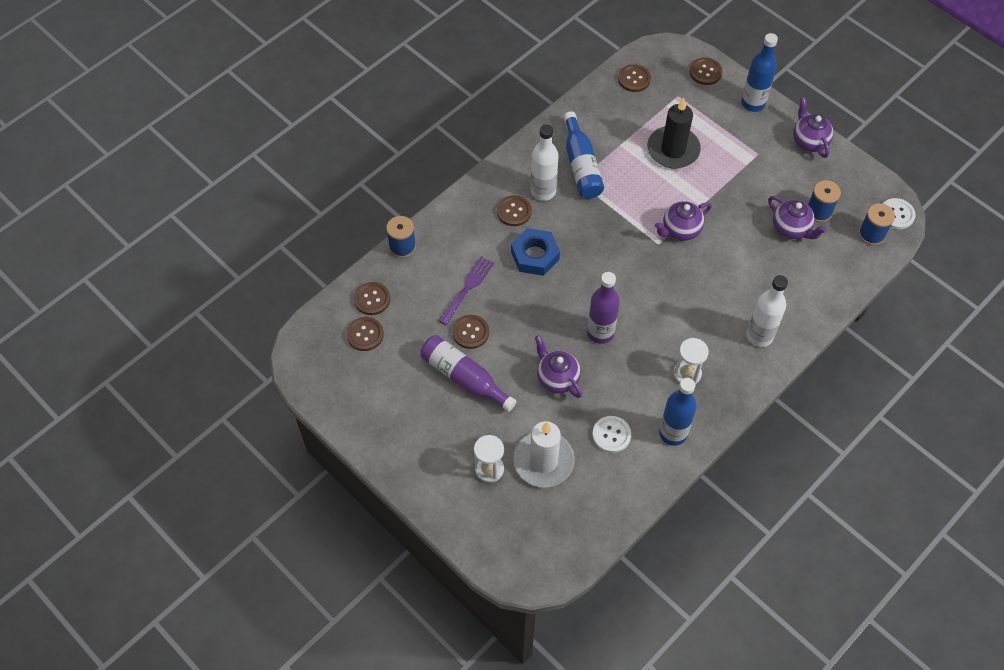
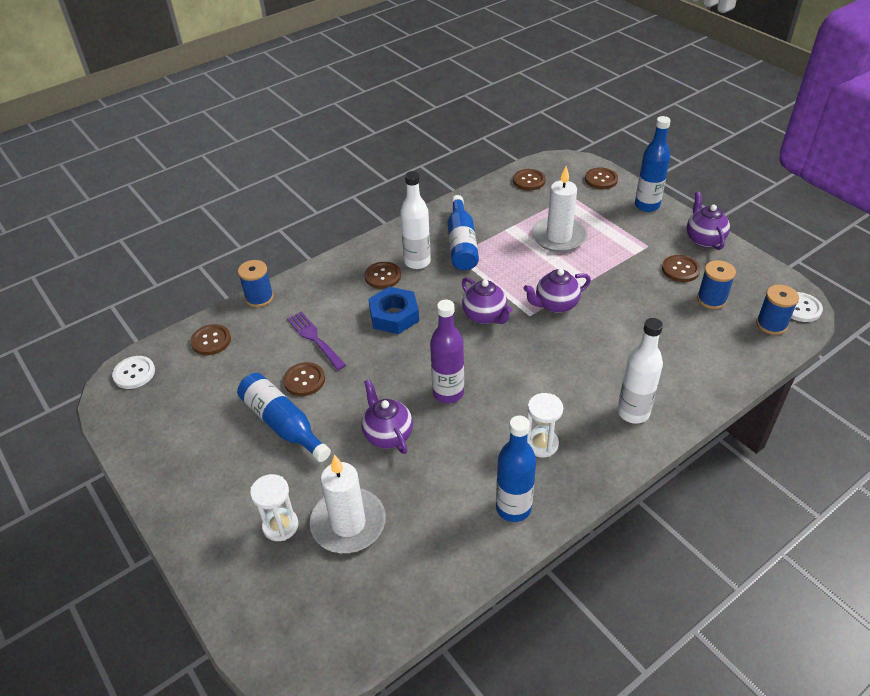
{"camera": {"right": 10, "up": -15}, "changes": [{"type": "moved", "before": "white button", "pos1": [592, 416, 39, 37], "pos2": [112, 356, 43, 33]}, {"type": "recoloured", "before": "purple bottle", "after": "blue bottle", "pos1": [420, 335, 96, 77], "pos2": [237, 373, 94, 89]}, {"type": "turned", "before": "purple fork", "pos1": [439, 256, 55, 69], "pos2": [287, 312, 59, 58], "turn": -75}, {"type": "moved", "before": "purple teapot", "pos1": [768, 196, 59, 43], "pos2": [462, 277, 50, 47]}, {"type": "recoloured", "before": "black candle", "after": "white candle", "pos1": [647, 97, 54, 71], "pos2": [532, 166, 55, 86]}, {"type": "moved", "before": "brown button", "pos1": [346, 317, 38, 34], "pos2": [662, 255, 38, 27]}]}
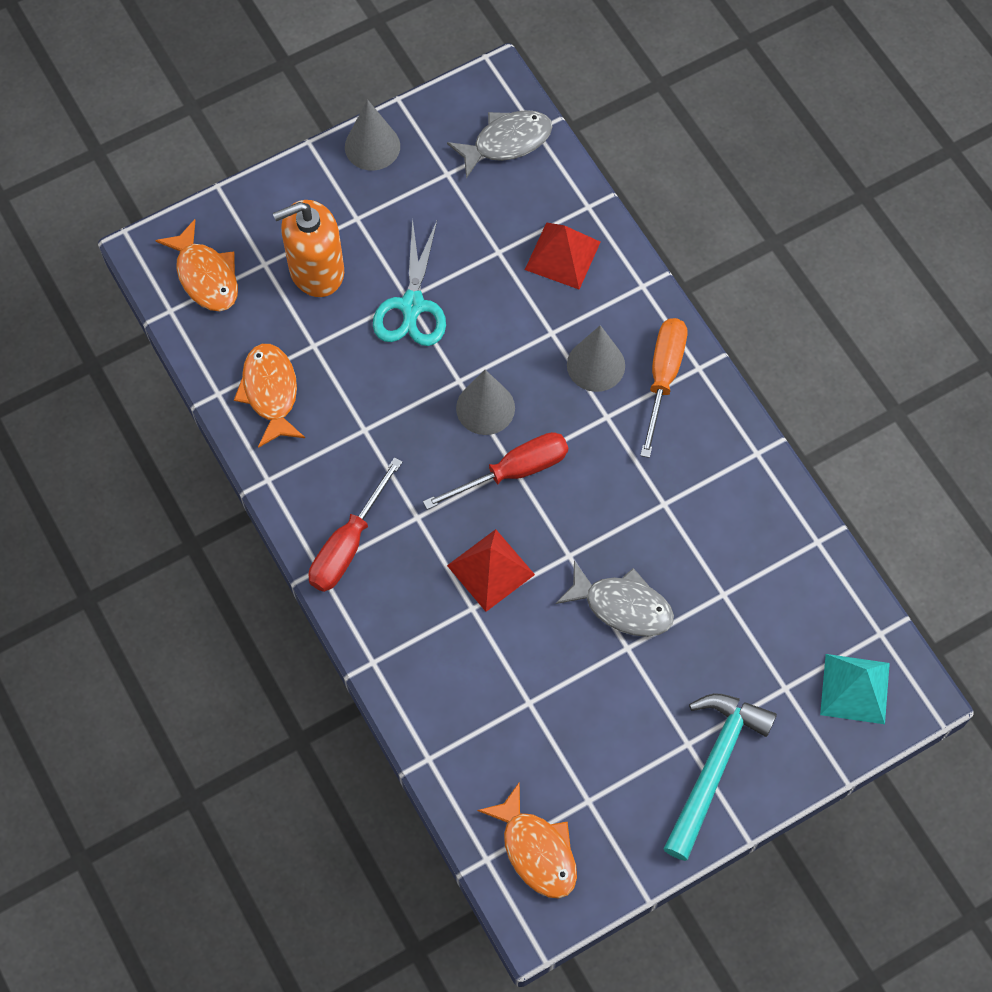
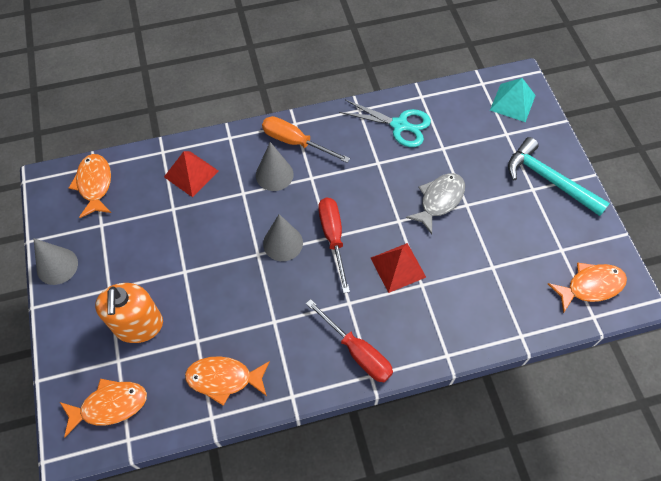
{"camera": {"right": -75, "up": -5}, "changes": [{"type": "recoloured", "before": "grey fish", "after": "orange fish", "pos1": [447, 110, 105, 68], "pos2": [69, 154, 42, 64]}, {"type": "moved", "before": "turquoise scissors", "pos1": [373, 218, 73, 128], "pos2": [339, 100, 92, 47]}]}
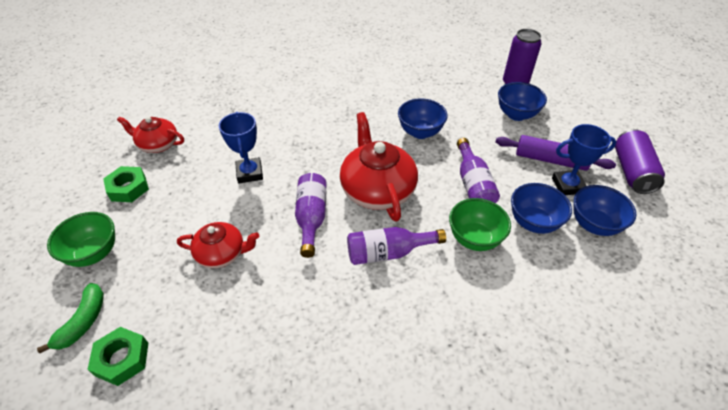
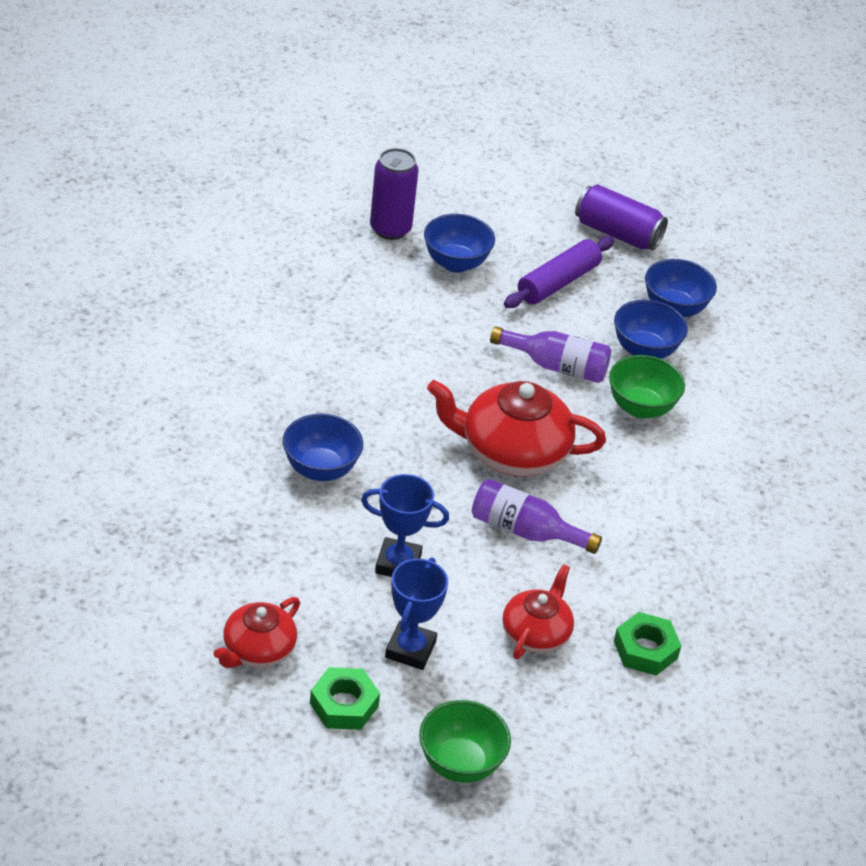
{"camera": {"right": -70, "up": -5}, "changes": [{"type": "moved", "before": "blue bowl", "pos1": [398, 98, 50, 41], "pos2": [283, 414, 80, 67]}, {"type": "moved", "before": "blue trophy", "pos1": [552, 124, 64, 71], "pos2": [385, 557, 63, 113]}, {"type": "moved", "before": "green nut", "pos1": [87, 327, 61, 59], "pos2": [614, 612, 68, 64]}, {"type": "removed", "before": "green banana", "pos1": [37, 283, 67, 70]}, {"type": "removed", "before": "purple bottle", "pos1": [347, 227, 99, 38]}]}
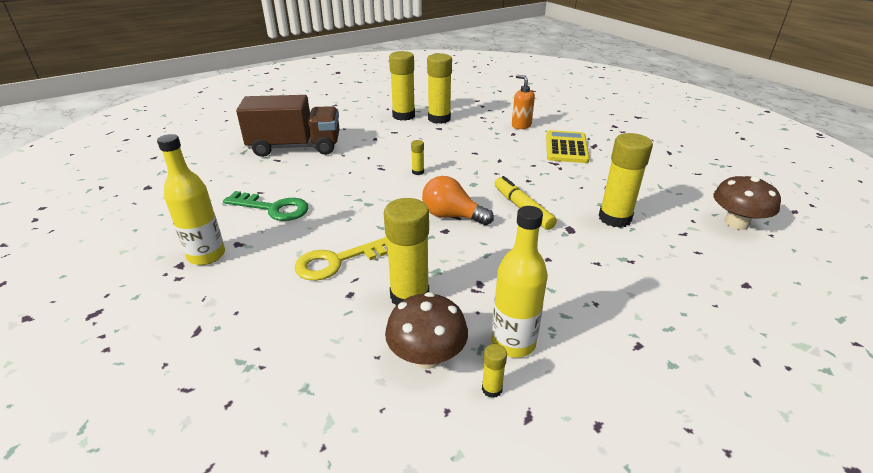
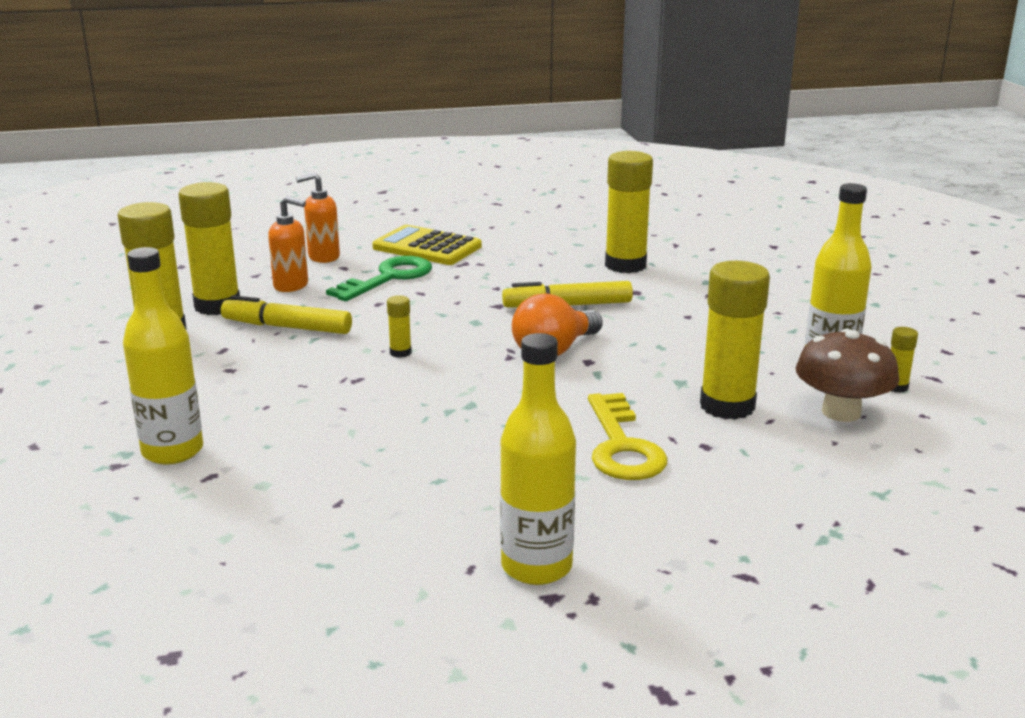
{"camera": {"right": -70, "up": -10}, "changes": [{"type": "replaced", "before": "brown truck", "after": "yellow bottle", "pos1": [236, 95, 104, 62], "pos2": [123, 247, 80, 218]}, {"type": "added", "after": "yellow marker", "pos2": [221, 295, 131, 39]}, {"type": "added", "after": "orange soap dispenser", "pos2": [268, 196, 40, 96]}, {"type": "moved", "before": "green key", "pos1": [223, 191, 86, 30], "pos2": [326, 256, 106, 45]}, {"type": "removed", "before": "brown mushroom", "pos1": [713, 174, 68, 56]}]}
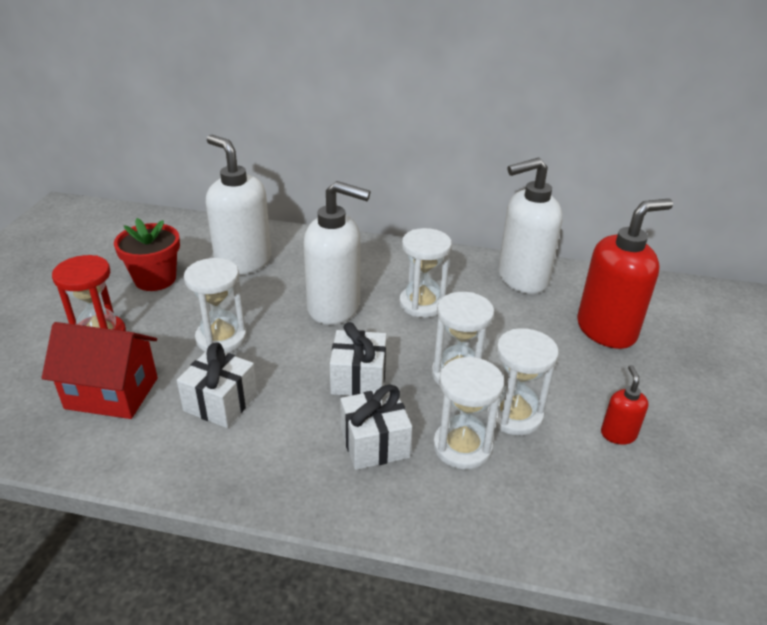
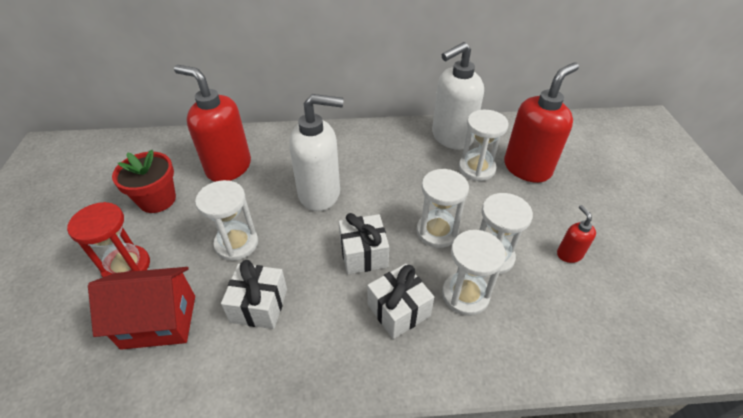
{"camera": {"right": -15, "up": 10}, "changes": [{"type": "recoloured", "before": "white soap dispenser", "after": "red soap dispenser", "pos1": [206, 135, 65, 140], "pos2": [174, 65, 77, 117]}, {"type": "moved", "before": "white hourglass", "pos1": [399, 228, 53, 90], "pos2": [459, 110, 50, 71]}]}
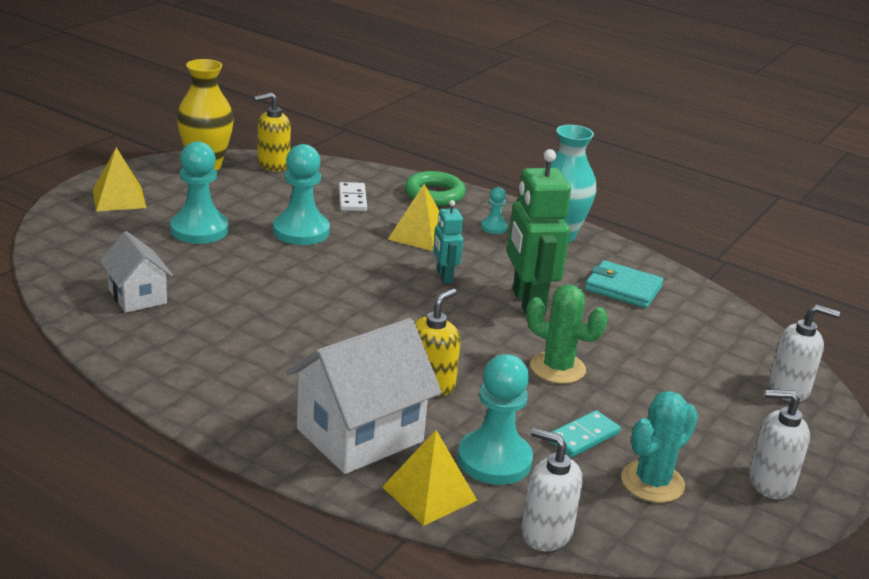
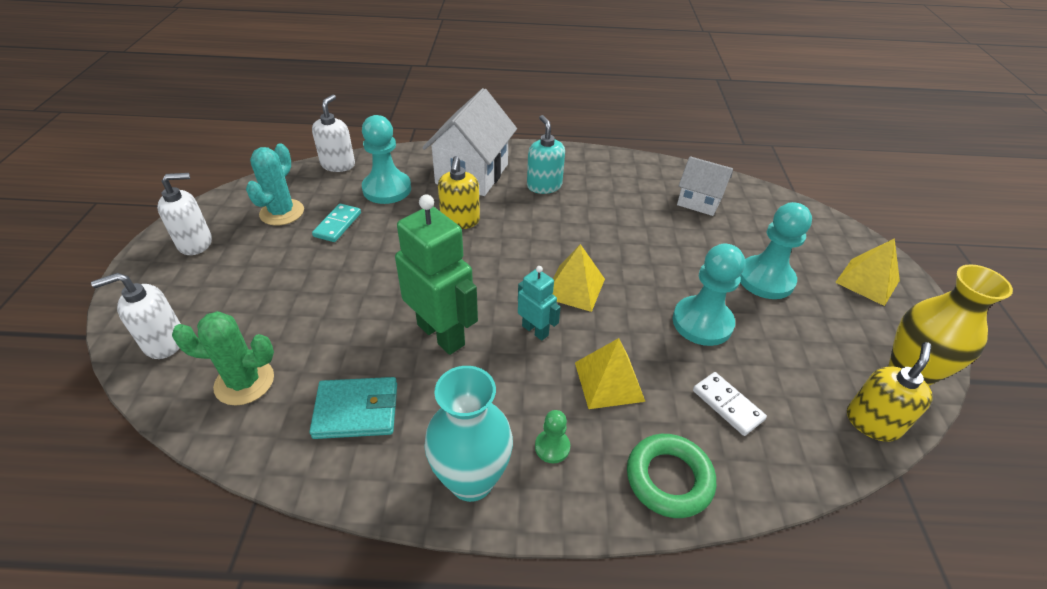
{"camera": {"right": 150, "up": 15}, "changes": [{"type": "moved", "before": "green cactus", "pos1": [526, 284, 82, 100], "pos2": [172, 311, 102, 95]}, {"type": "turned", "before": "white soap dispenser", "pos1": [521, 428, 62, 123], "pos2": [312, 94, 43, 78], "turn": -75}, {"type": "added", "after": "turquoise soap dispenser", "pos2": [527, 115, 38, 79]}, {"type": "recoloured", "before": "turquoise pawn", "after": "green pawn", "pos1": [481, 187, 27, 47], "pos2": [535, 410, 35, 53]}, {"type": "moved", "before": "yellow pyramid", "pos1": [382, 430, 95, 96], "pos2": [552, 244, 53, 68]}]}
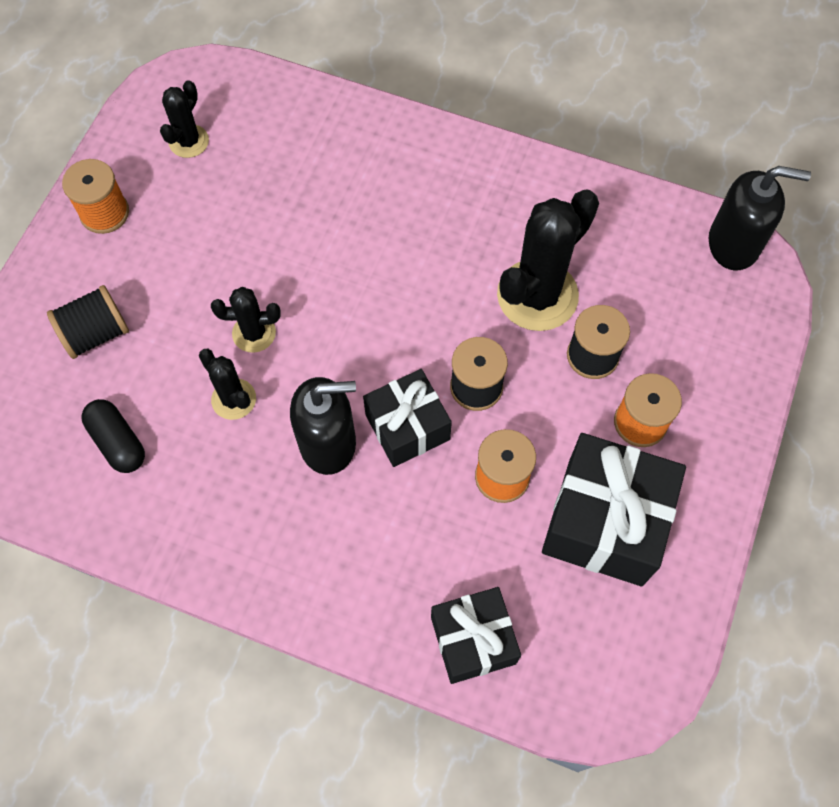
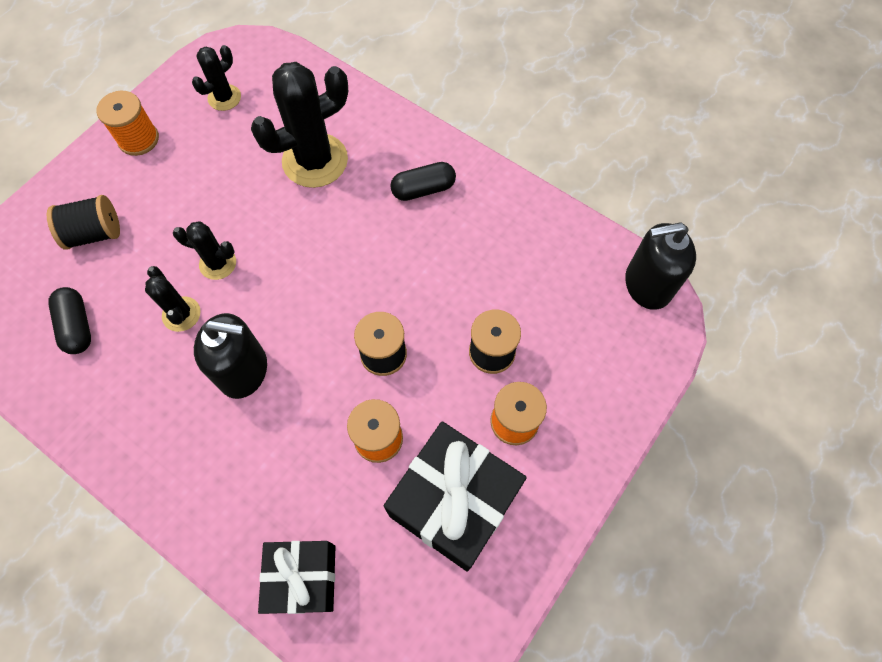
{"camera": {"right": 15, "up": 0}, "changes": [{"type": "moved", "before": "black cactus", "pos1": [497, 190, 102, 141], "pos2": [251, 62, 97, 126]}, {"type": "added", "after": "black capsule", "pos2": [390, 162, 66, 39]}, {"type": "turned", "before": "black soap dispenser", "pos1": [709, 166, 102, 105], "pos2": [625, 222, 71, 88], "turn": 150}, {"type": "removed", "before": "black gift", "pos1": [363, 369, 89, 98]}]}
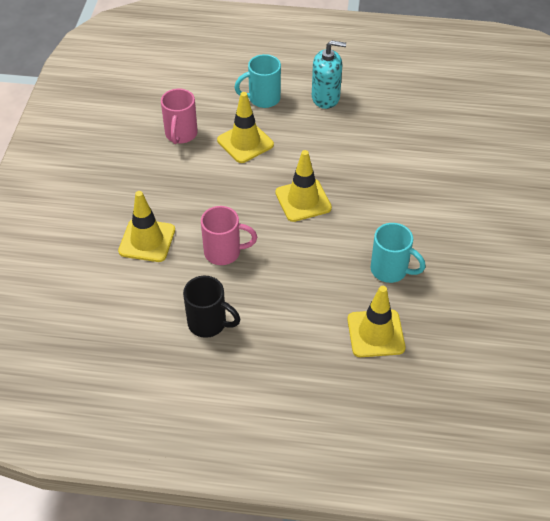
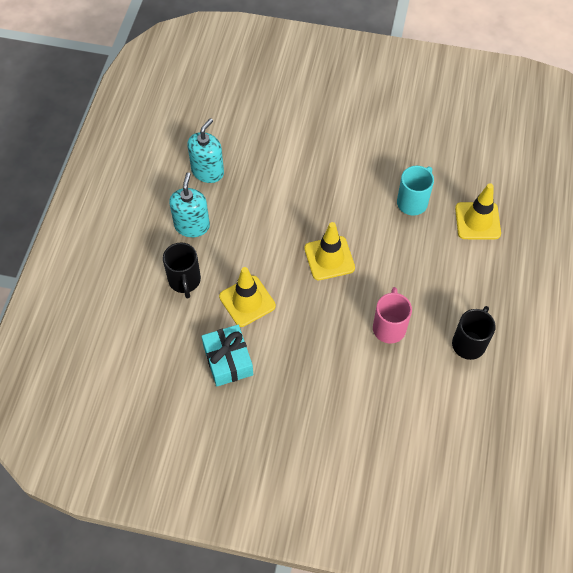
{"camera": {"right": -85, "up": 10}, "changes": [{"type": "recoloured", "before": "turquoise mug", "after": "black mug", "pos1": [234, 54, 47, 54], "pos2": [163, 243, 38, 56]}, {"type": "added", "after": "turquoise soap dispenser", "pos2": [187, 118, 37, 65]}, {"type": "replaced", "before": "pink mug", "after": "turquoise gift", "pos1": [161, 89, 37, 55], "pos2": [201, 325, 52, 61]}, {"type": "removed", "before": "yellow traffic cone", "pos1": [118, 191, 57, 71]}]}
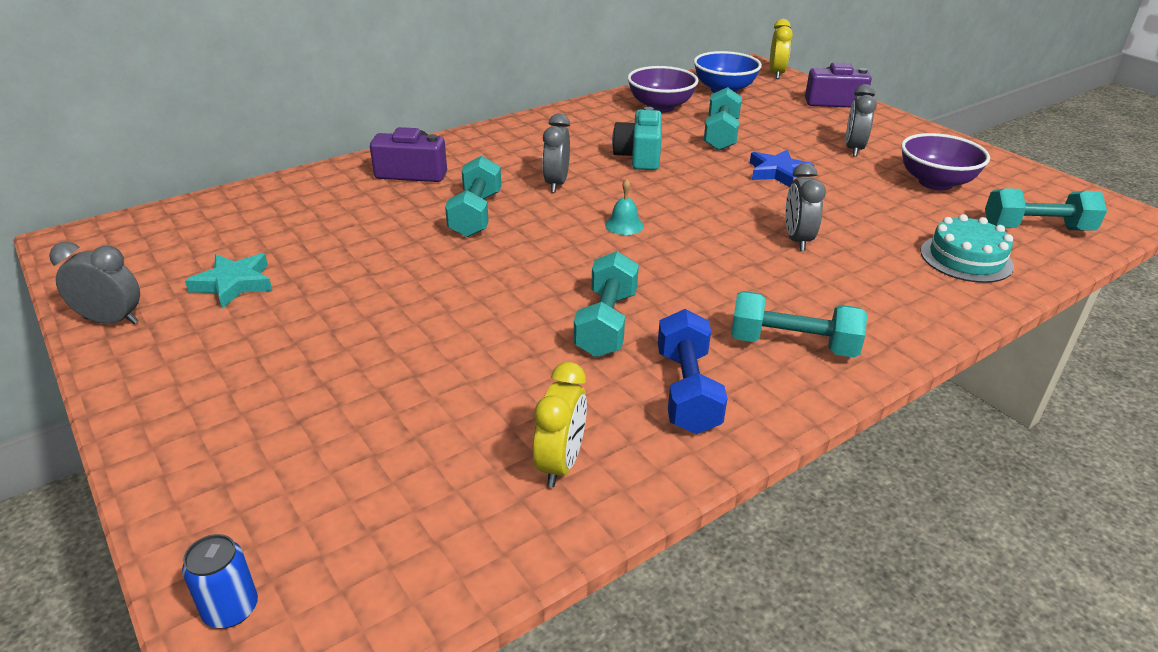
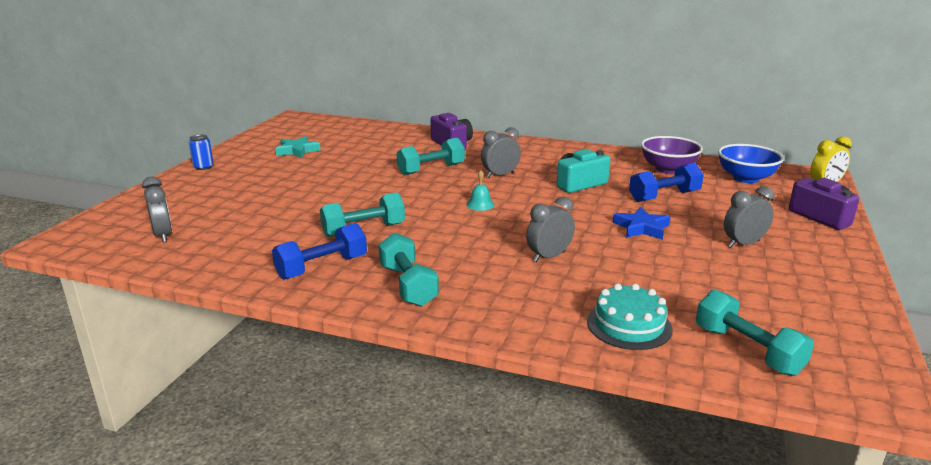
{"camera": {"right": 55, "up": -10}, "changes": [{"type": "moved", "before": "grey clock", "pos1": [49, 242, 91, 82], "pos2": [142, 177, 30, 66]}, {"type": "moved", "before": "blue can", "pos1": [182, 534, 76, 94], "pos2": [189, 134, 25, 36]}, {"type": "recoloured", "before": "turquoise dumbbell", "after": "blue dumbbell", "pos1": [704, 87, 38, 63], "pos2": [629, 163, 75, 39]}, {"type": "removed", "before": "yellow clock", "pos1": [533, 362, 54, 125]}, {"type": "removed", "before": "purple bowl", "pos1": [901, 133, 89, 57]}]}
